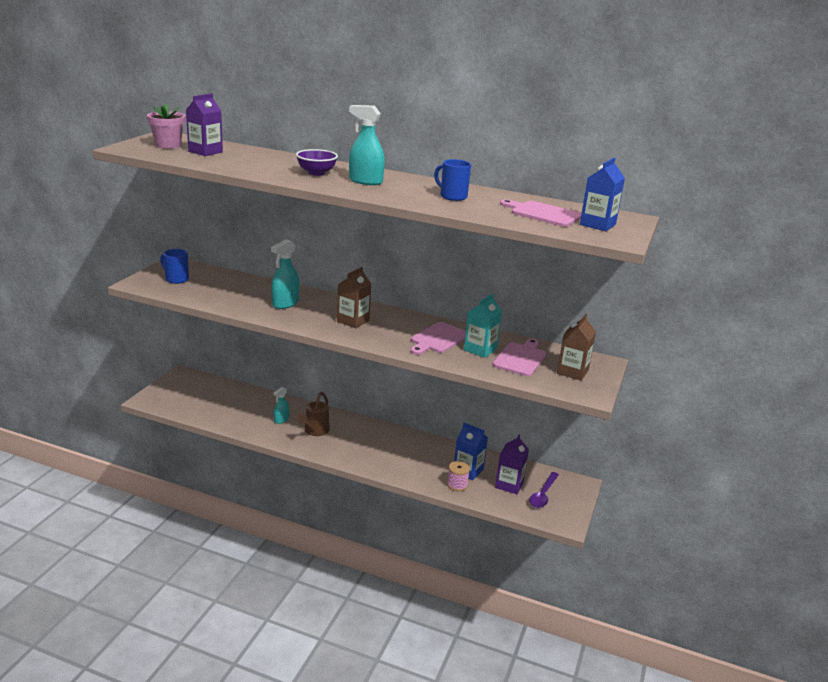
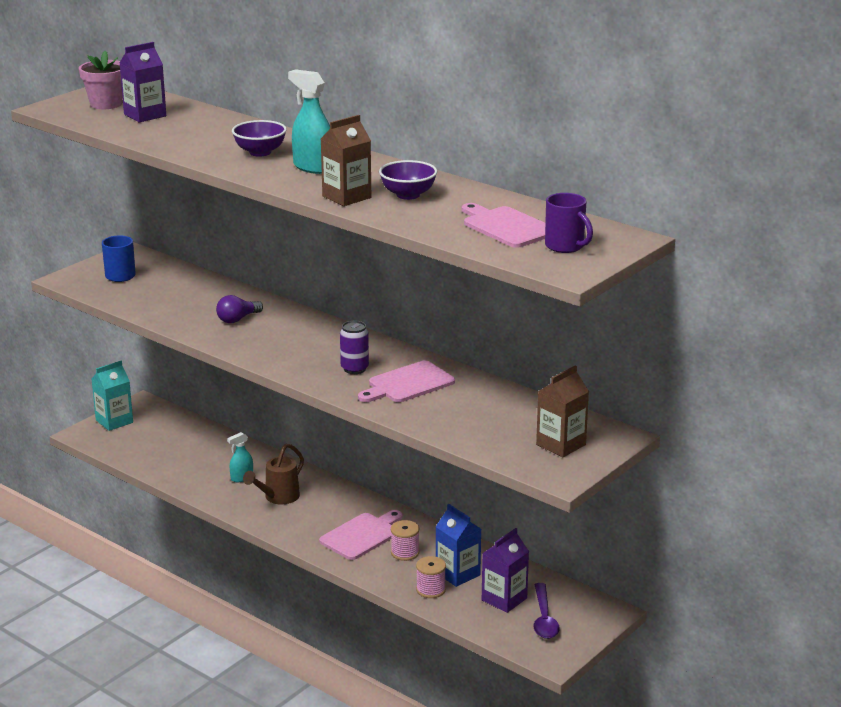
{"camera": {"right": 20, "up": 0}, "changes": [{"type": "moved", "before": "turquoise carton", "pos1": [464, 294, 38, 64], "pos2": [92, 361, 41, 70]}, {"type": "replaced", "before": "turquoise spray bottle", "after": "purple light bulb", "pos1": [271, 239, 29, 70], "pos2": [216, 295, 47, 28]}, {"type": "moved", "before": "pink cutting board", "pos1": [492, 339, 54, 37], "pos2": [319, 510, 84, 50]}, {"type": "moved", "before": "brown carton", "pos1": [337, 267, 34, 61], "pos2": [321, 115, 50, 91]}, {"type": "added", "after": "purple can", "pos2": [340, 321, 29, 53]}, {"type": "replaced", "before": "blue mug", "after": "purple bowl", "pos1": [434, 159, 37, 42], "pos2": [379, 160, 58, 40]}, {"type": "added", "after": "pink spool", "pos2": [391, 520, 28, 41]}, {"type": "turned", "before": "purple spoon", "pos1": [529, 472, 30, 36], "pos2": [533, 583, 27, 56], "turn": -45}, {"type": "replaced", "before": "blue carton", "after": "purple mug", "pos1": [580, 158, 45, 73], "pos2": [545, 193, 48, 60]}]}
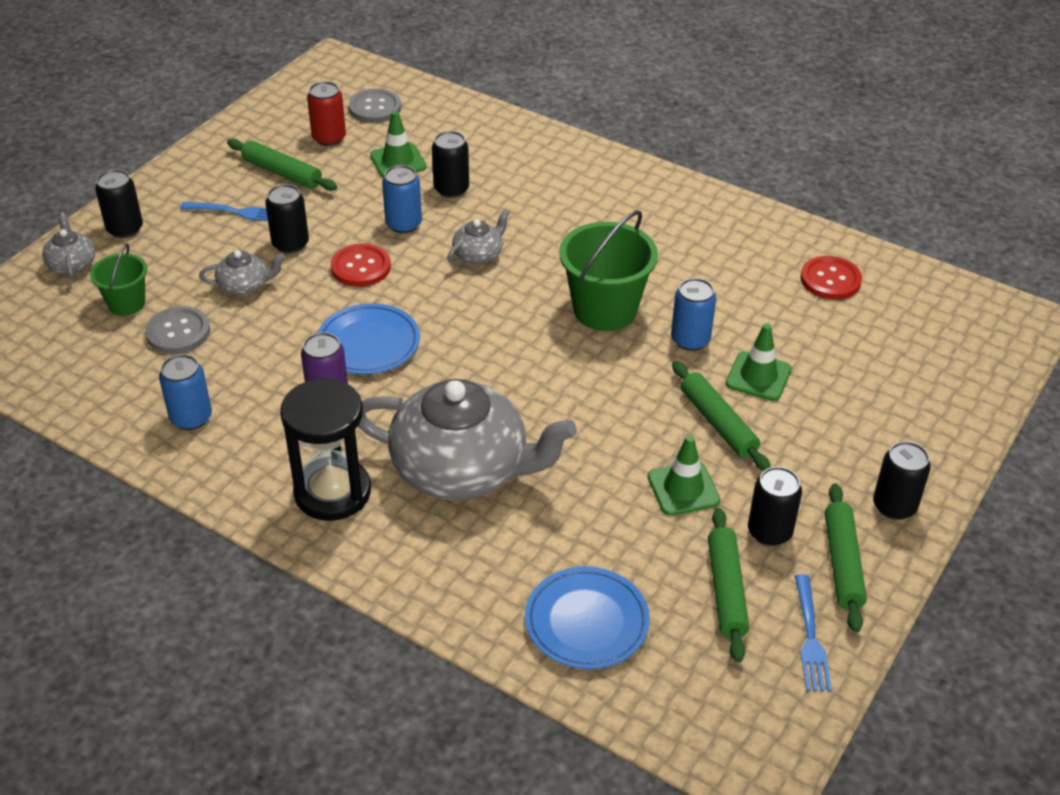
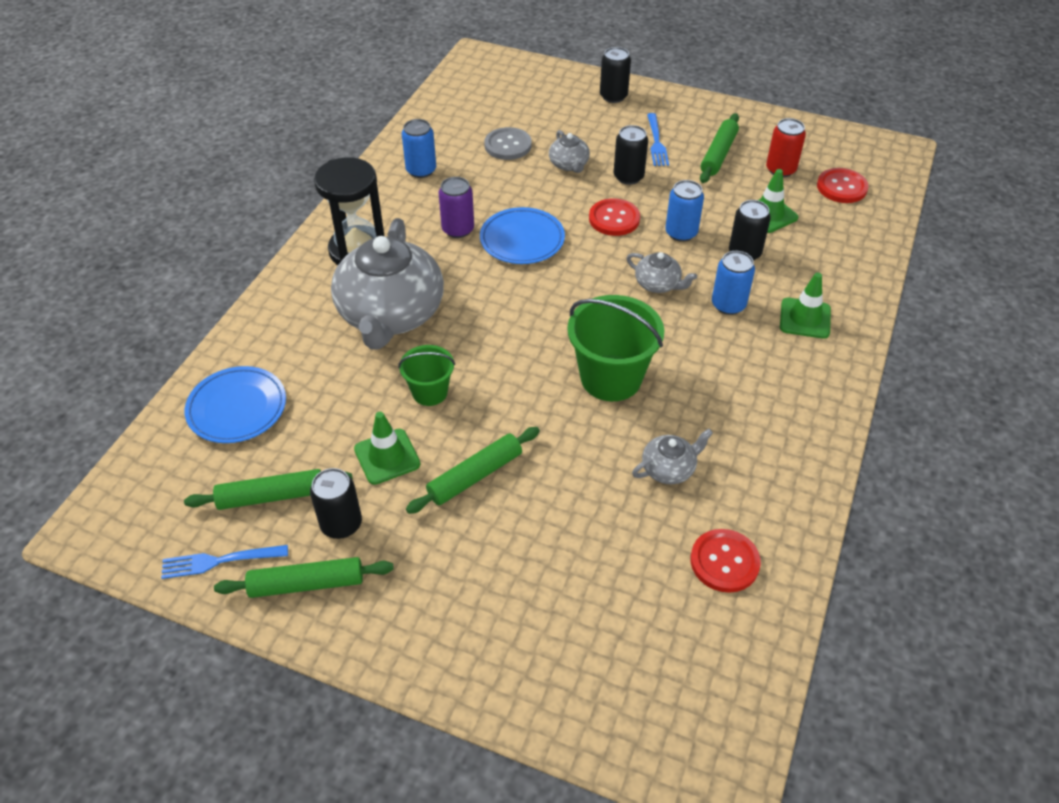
{"camera": {"right": 80, "up": 5}, "changes": [{"type": "moved", "before": "green bucket", "pos1": [90, 243, 57, 73], "pos2": [398, 345, 57, 61]}, {"type": "moved", "before": "grey teapot", "pos1": [42, 212, 53, 67], "pos2": [632, 429, 81, 55]}, {"type": "moved", "before": "blue can", "pos1": [671, 278, 45, 73], "pos2": [712, 251, 43, 64]}, {"type": "moved", "before": "green traffic cone", "pos1": [726, 323, 66, 78], "pos2": [780, 272, 51, 67]}, {"type": "recoloured", "before": "grey button", "after": "red button", "pos1": [349, 89, 52, 34], "pos2": [817, 168, 52, 35]}, {"type": "removed", "before": "black can", "pos1": [873, 441, 58, 79]}]}
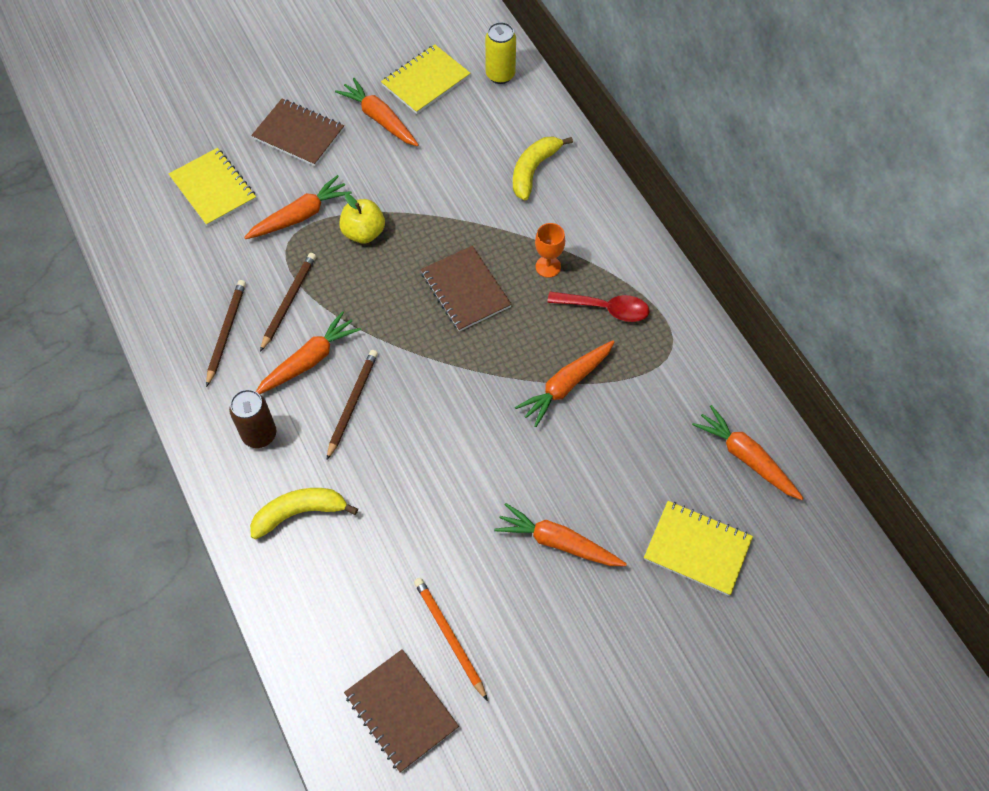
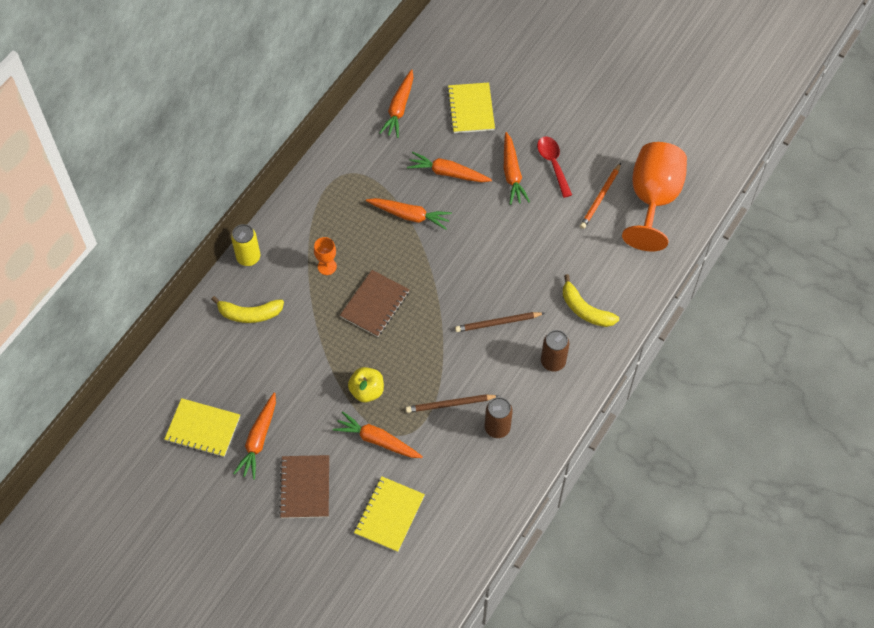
{"camera": {"right": -120, "up": 0}, "changes": [{"type": "moved", "before": "yellow can", "pos1": [485, 22, 31, 62], "pos2": [231, 224, 29, 42]}, {"type": "moved", "before": "orange carrot", "pos1": [256, 311, 105, 83], "pos2": [407, 152, 85, 30]}, {"type": "replaced", "before": "brown pencil", "after": "brown can", "pos1": [206, 280, 40, 107], "pos2": [485, 397, 28, 41]}, {"type": "moved", "before": "red spoon", "pos1": [547, 292, 102, 30], "pos2": [537, 136, 35, 62]}, {"type": "replaced", "before": "brown notebook", "after": "orange goblet", "pos1": [344, 649, 115, 123], "pos2": [622, 142, 65, 109]}]}
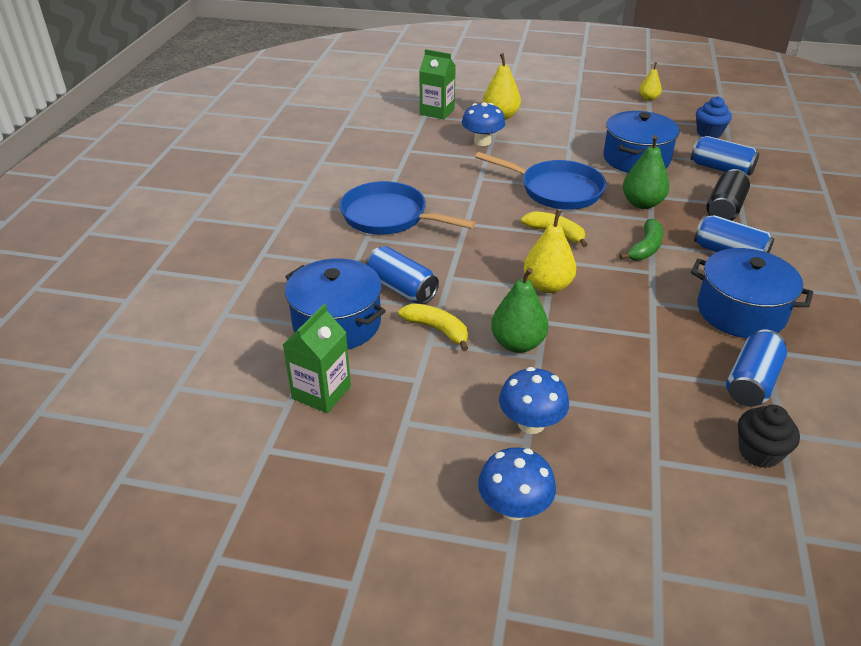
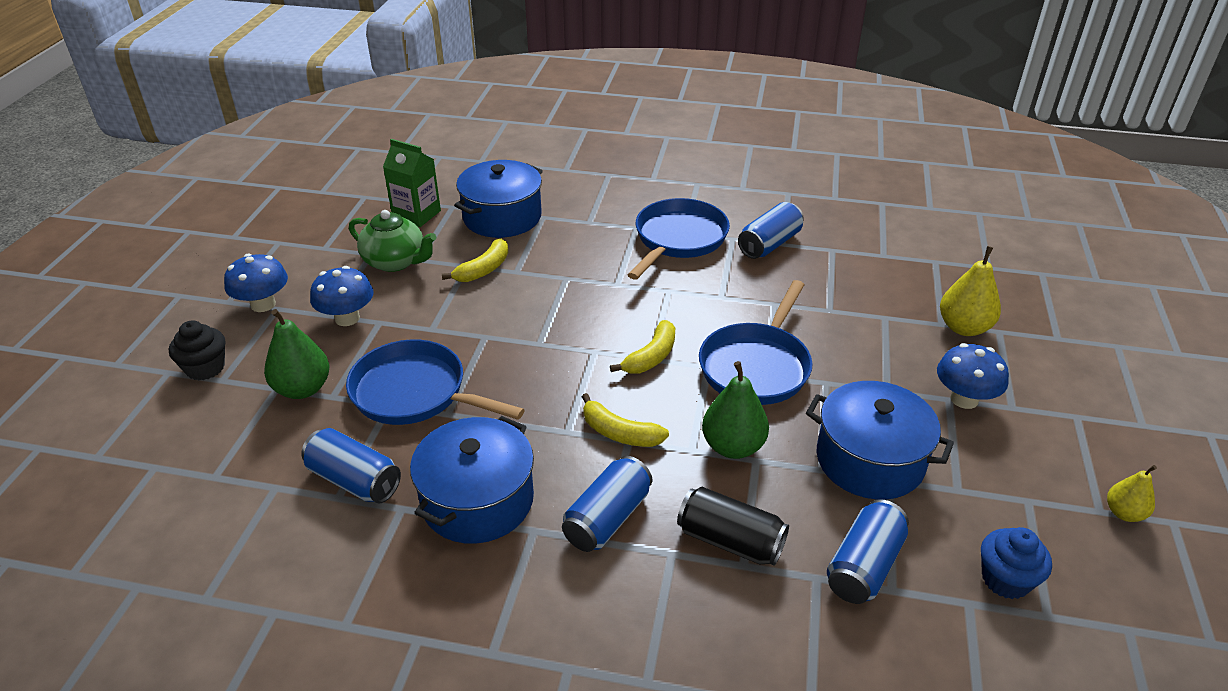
{"camera": {"right": 90, "up": 0}, "changes": [{"type": "moved", "before": "black cupcake", "pos1": [738, 405, 62, 63], "pos2": [169, 320, 56, 61]}, {"type": "moved", "before": "green pear", "pos1": [491, 268, 57, 85], "pos2": [264, 309, 65, 90]}, {"type": "added", "after": "blue pan", "pos2": [346, 339, 179, 86]}, {"type": "added", "after": "green teapot", "pos2": [349, 210, 87, 62]}, {"type": "recoloured", "before": "green banana", "after": "yellow banana", "pos1": [619, 219, 44, 42], "pos2": [582, 393, 87, 54]}, {"type": "moved", "before": "blue can", "pos1": [366, 246, 73, 58], "pos2": [738, 202, 66, 57]}, {"type": "moved", "before": "blue mushroom", "pos1": [462, 102, 43, 44], "pos2": [937, 343, 72, 66]}, {"type": "removed", "before": "green carton", "pos1": [419, 49, 37, 70]}, {"type": "removed", "before": "yellow pear", "pos1": [524, 210, 52, 83]}]}
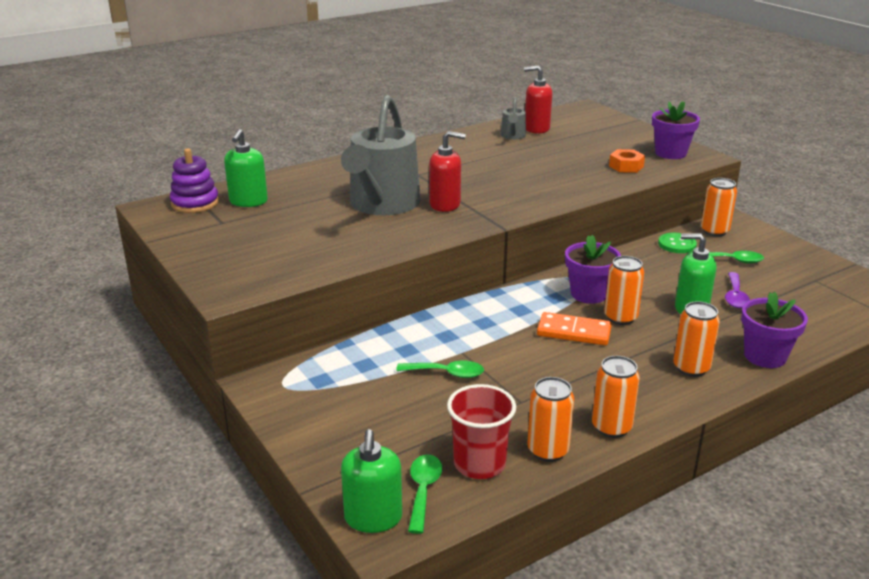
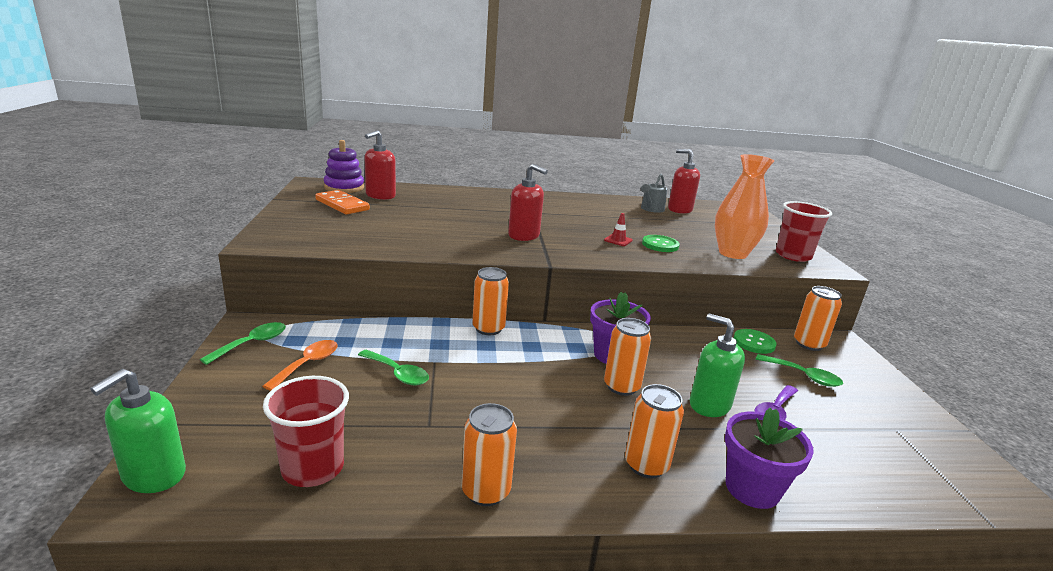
{"camera": {"right": 25, "up": -5}, "changes": [{"type": "moved", "before": "green spoon", "pos1": [408, 454, 34, 80], "pos2": [200, 322, 86, 43]}, {"type": "added", "after": "orange spoon", "pos2": [263, 340, 75, 51]}, {"type": "moved", "before": "orange domino", "pos1": [537, 312, 75, 34], "pos2": [315, 190, 55, 24]}, {"type": "recoloured", "before": "green soap dispenser", "after": "red soap dispenser", "pos1": [224, 129, 44, 78], "pos2": [365, 130, 31, 70]}, {"type": "moved", "before": "orange can", "pos1": [527, 377, 47, 85], "pos2": [472, 267, 37, 68]}, {"type": "added", "after": "red traffic cone", "pos2": [604, 213, 29, 33]}, {"type": "added", "after": "green button", "pos2": [642, 235, 38, 17]}, {"type": "replaced", "before": "orange nut", "after": "orange vase", "pos1": [609, 149, 36, 24], "pos2": [715, 154, 59, 105]}, {"type": "replaced", "before": "purple flower pot", "after": "red cup", "pos1": [652, 101, 48, 58], "pos2": [776, 201, 56, 61]}, {"type": "removed", "before": "grey watering can", "pos1": [341, 95, 80, 120]}]}
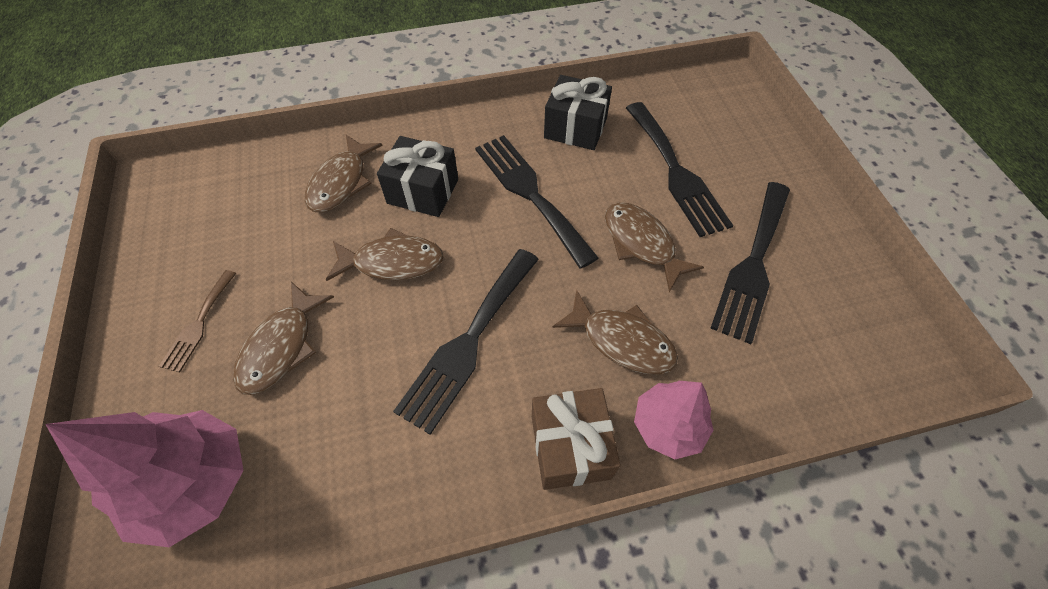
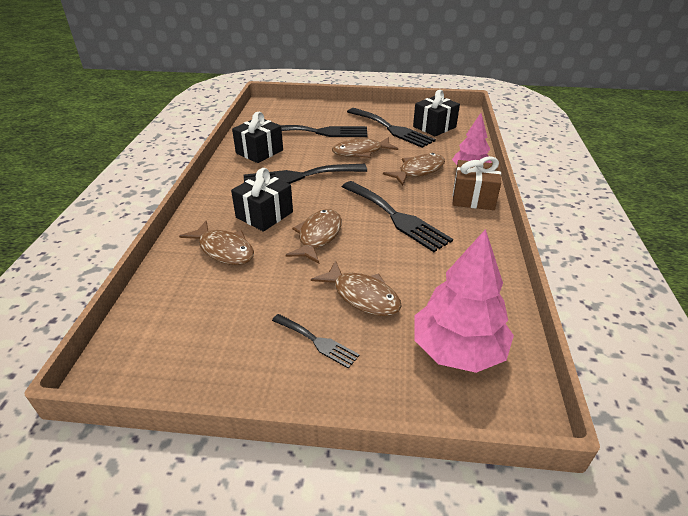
{"camera": {"right": -70, "up": -20}, "changes": [{"type": "recoloured", "before": "brown fork", "after": "black fork", "pos1": [159, 270, 77, 102], "pos2": [272, 314, 88, 55]}, {"type": "added", "after": "black gift", "pos2": [413, 90, 47, 46]}]}
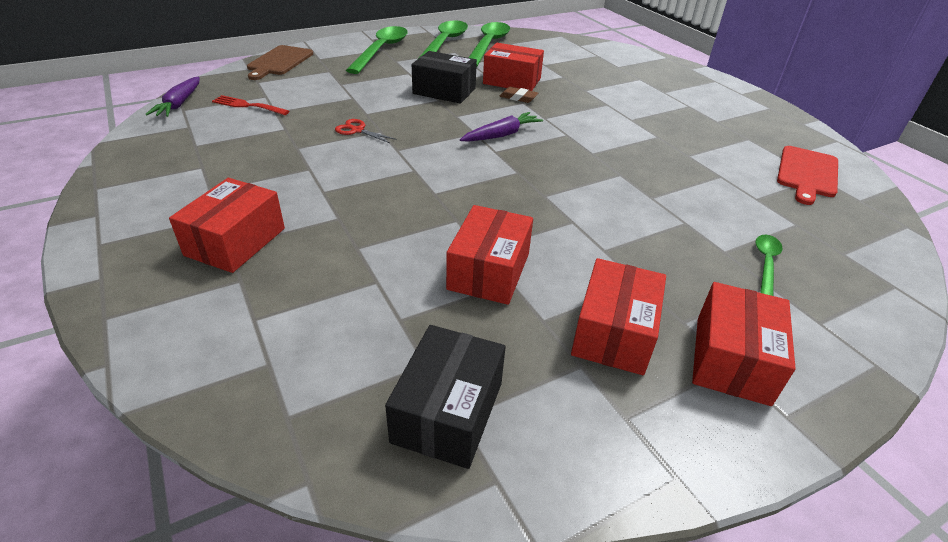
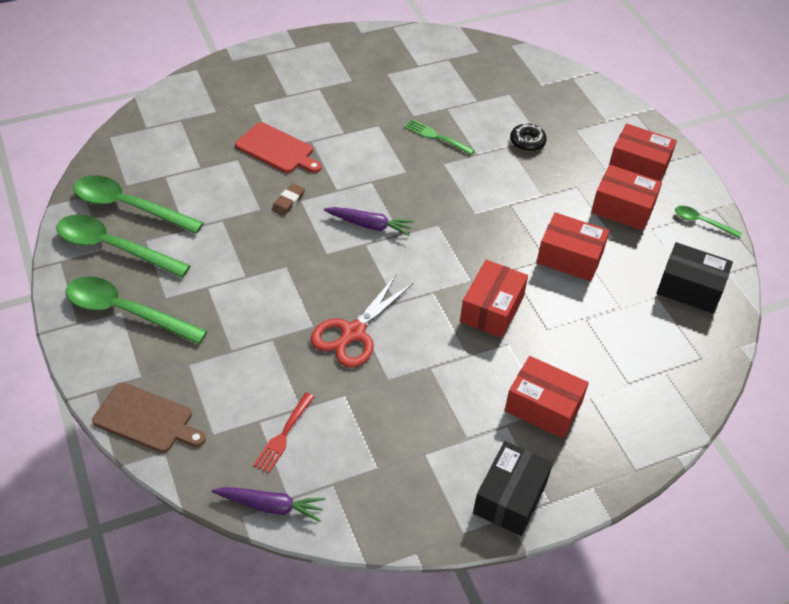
{"camera": {"right": -85, "up": 10}, "changes": [{"type": "moved", "before": "red cutting board", "pos1": [777, 146, 61, 59], "pos2": [235, 122, 87, 51]}, {"type": "resized", "before": "red scissors", "pos1": [335, 119, 62, 24], "pos2": [311, 275, 103, 93], "scale": 1.93}, {"type": "turned", "before": "purple carrot", "pos1": [460, 112, 83, 30], "pos2": [324, 207, 90, 29], "turn": 135}, {"type": "added", "after": "green fork", "pos2": [404, 119, 71, 36]}, {"type": "moved", "before": "red box", "pos1": [483, 43, 61, 48], "pos2": [460, 260, 68, 78]}, {"type": "moved", "before": "black box", "pos1": [412, 51, 65, 53], "pos2": [473, 441, 80, 95]}, {"type": "added", "after": "black donut", "pos2": [510, 123, 37, 29]}, {"type": "moved", "before": "green spoon", "pos1": [755, 235, 28, 61], "pos2": [675, 206, 67, 32]}]}
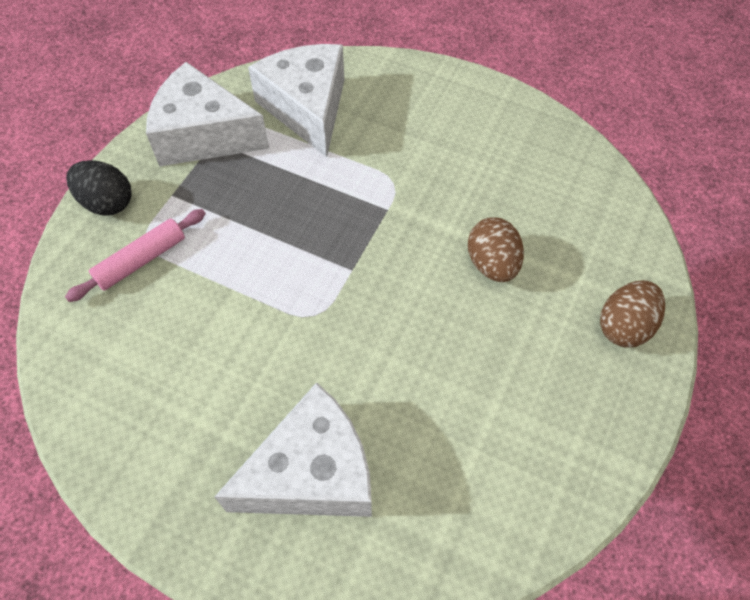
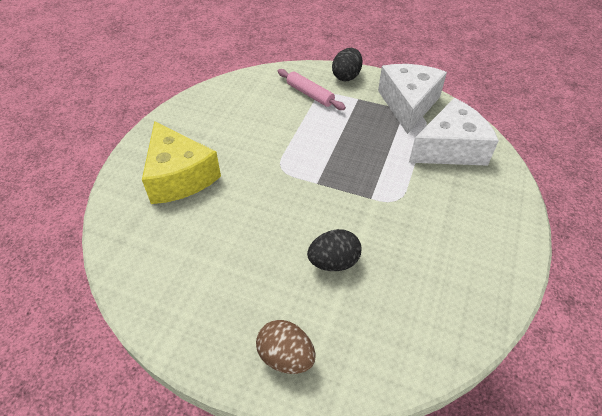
{"camera": {"right": 85, "up": -10}, "changes": [{"type": "recoloured", "before": "white cheese", "after": "yellow cheese", "pos1": [215, 382, 157, 135], "pos2": [142, 121, 79, 83]}, {"type": "recoloured", "before": "brown egg", "after": "black egg", "pos1": [468, 217, 56, 65], "pos2": [307, 229, 54, 42]}]}
